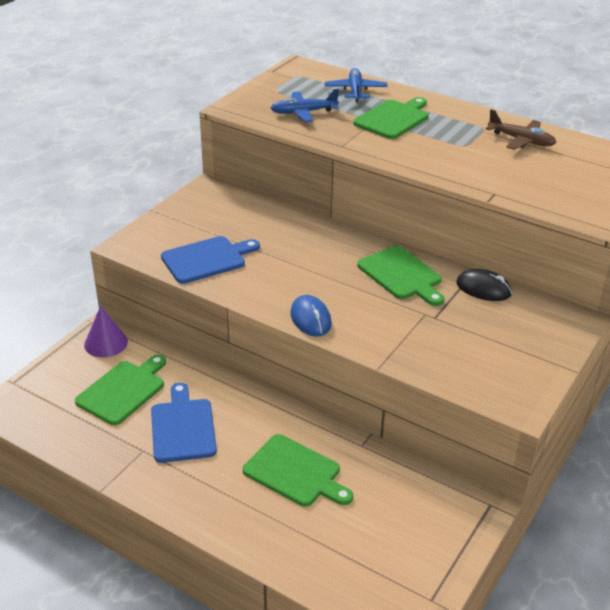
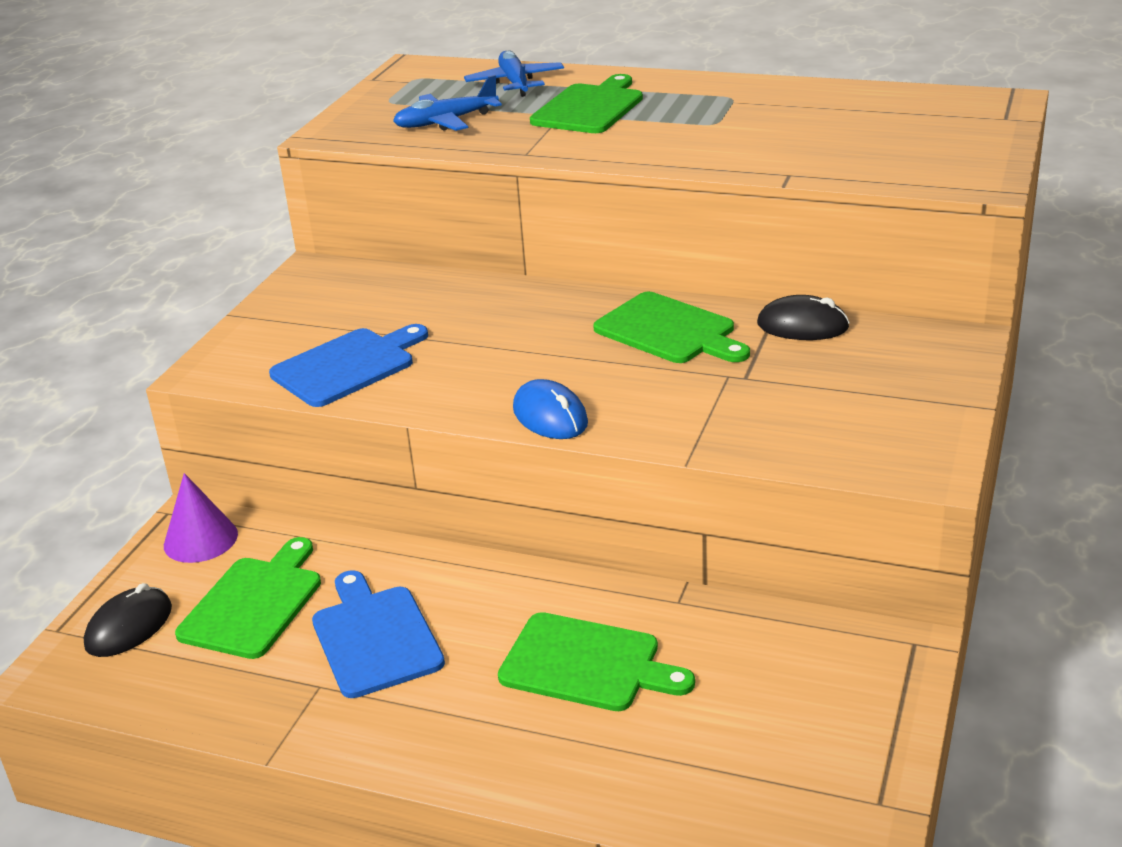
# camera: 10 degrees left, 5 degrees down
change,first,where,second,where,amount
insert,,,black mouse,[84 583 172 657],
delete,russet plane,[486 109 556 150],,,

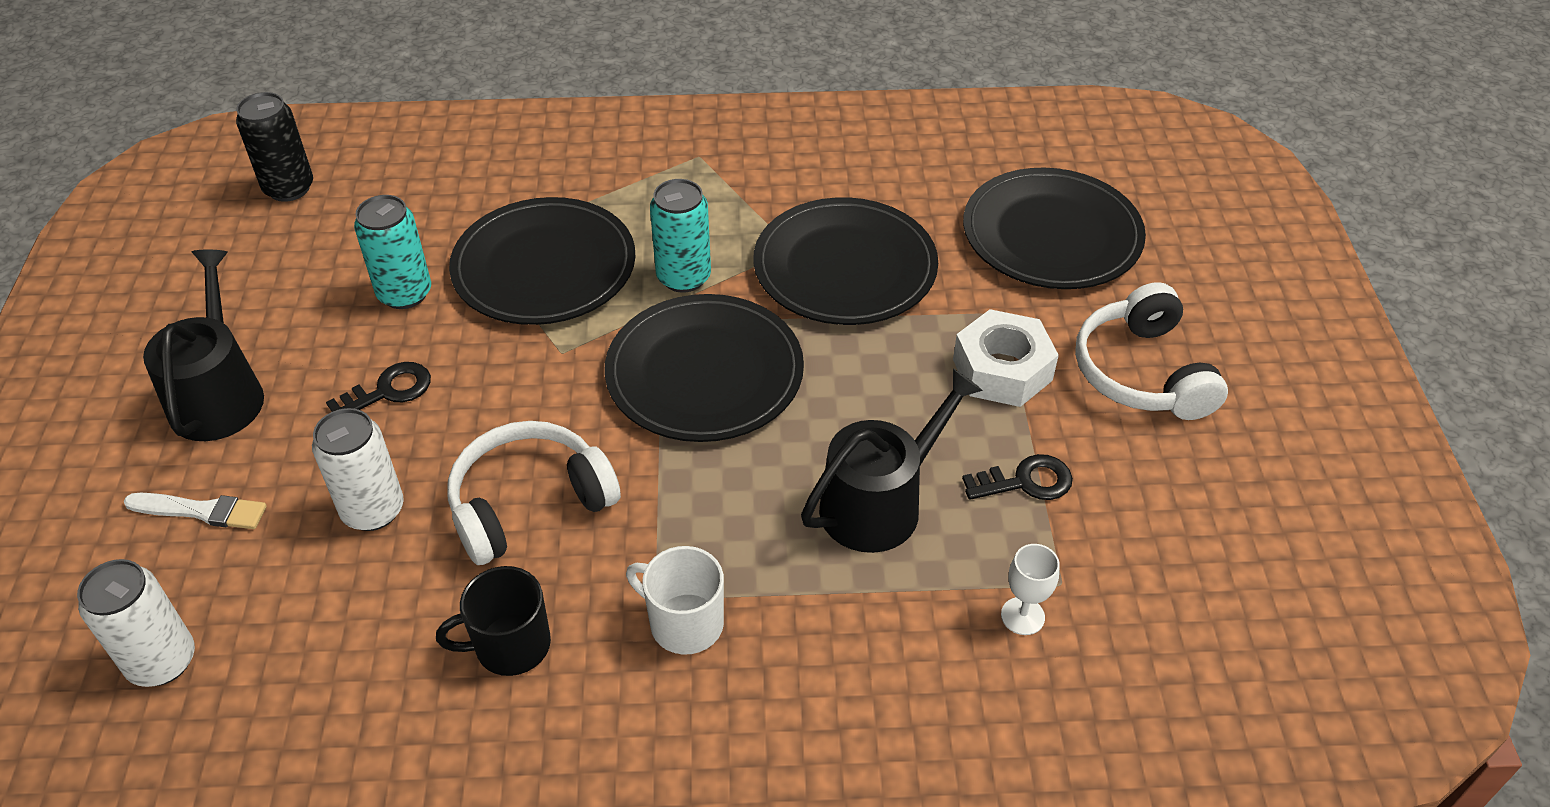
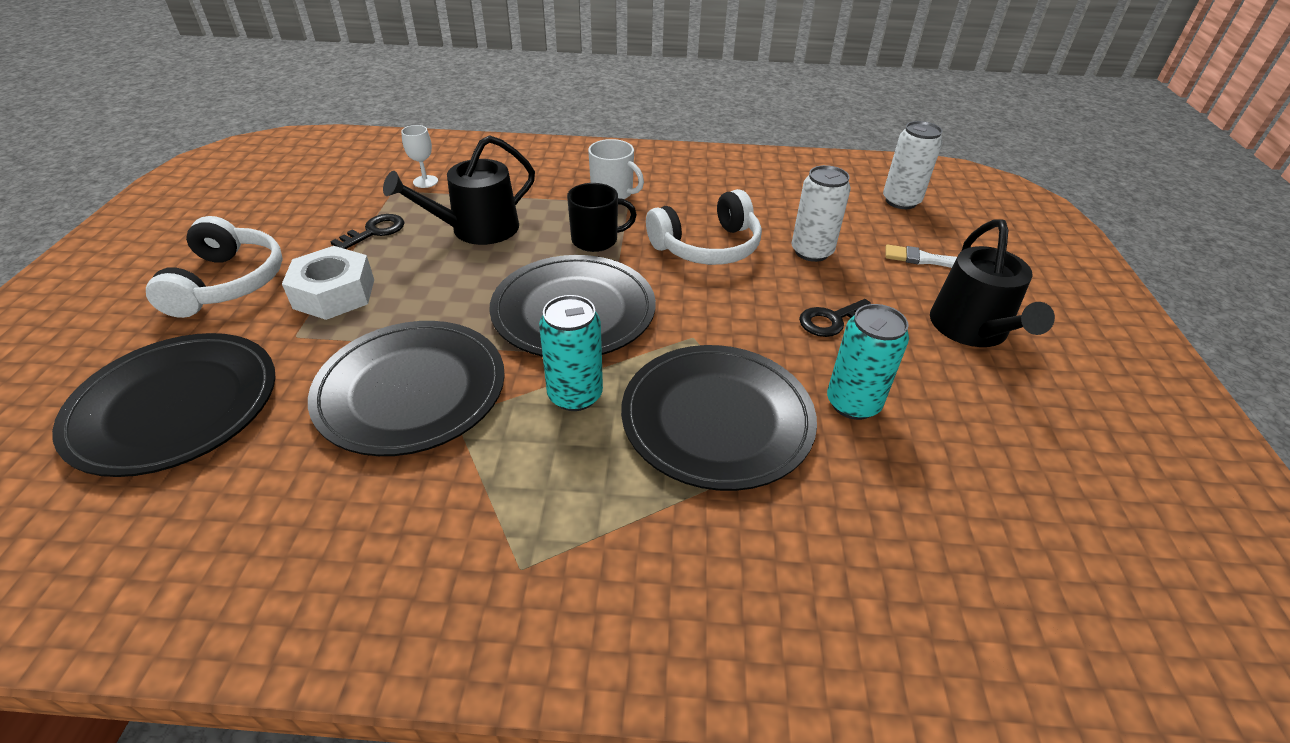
# camera: 175 degrees left, 5 degrees down
change,first,where,second,where,amount
rotate,black key,[962 454 1073 500],,[330 214 405 249],135 degrees clockwise
move,black coffee mug,[436 566 551 676],,[567 183 637 252],
delete,black can,[236 92 313 202],,,

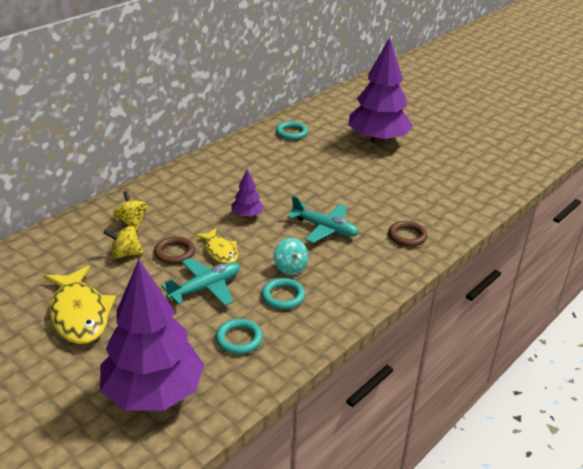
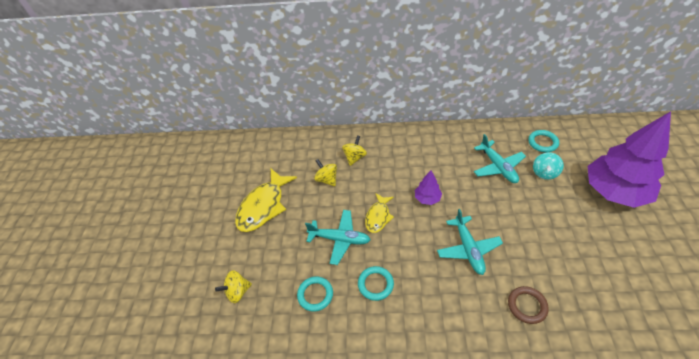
# camera: 55 degrees right, 15 degrees up
change,first,where,second,where,amount
replace,purple fir tree,[100 259 204 410],golden toy top,[215 270 252 303],
insert,,,turquoise plane,[474 134 526 183],
move,turquoise toy top,[274 238 308 275],,[533 152 564 180],
delete,russet hoop,[154 236 195 264],,,

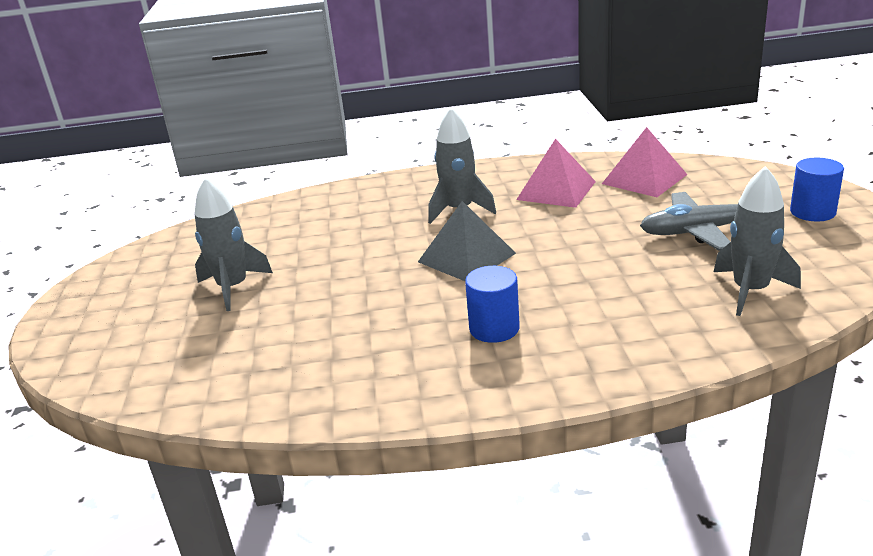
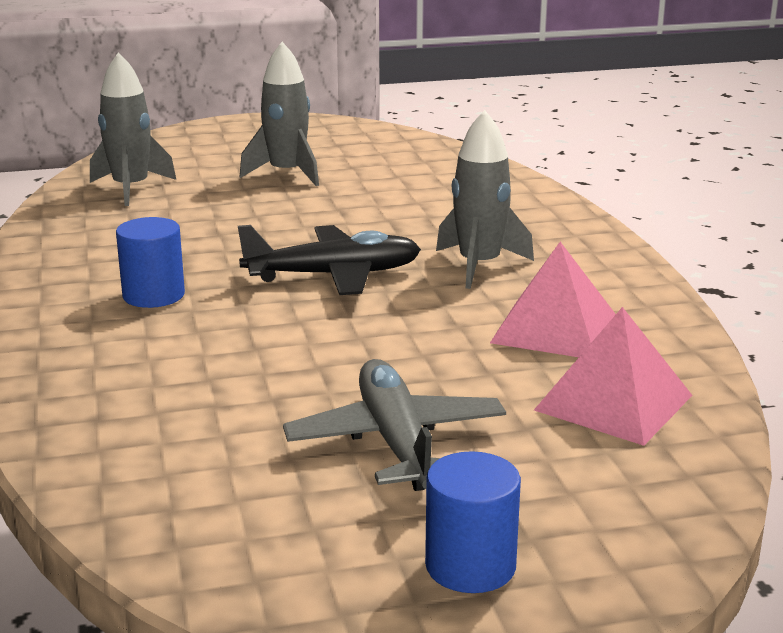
# camera: 80 degrees right, 5 degrees down
change,first,where,second,where,amount
move,ash-grey spaceship,[714 166 801 316],,[90 52 176 206],
replace,ash-grey pyramid shape,[418 201 516 281],black plane,[238 225 421 295],

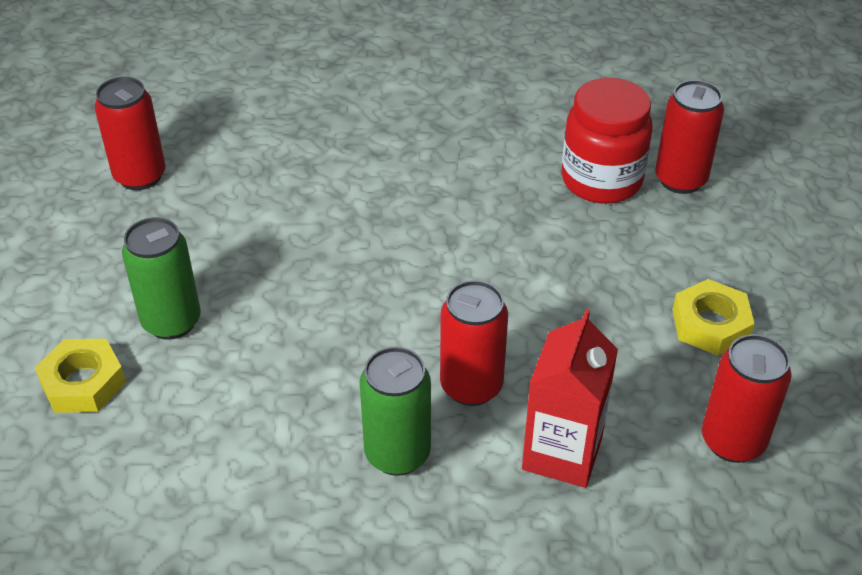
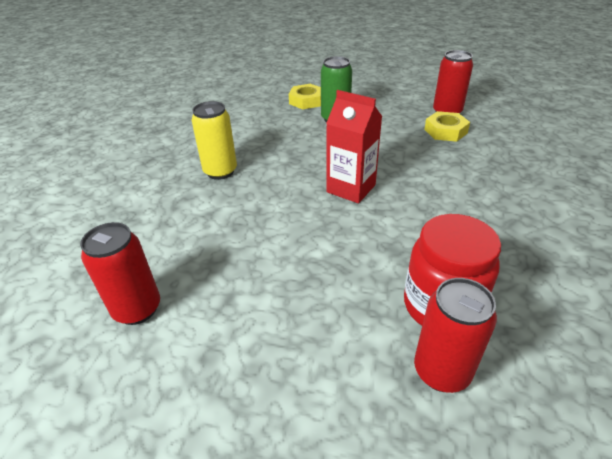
# camera: 105 degrees right, 5 degrees down
change,first,where,second,where,amount
recolor,leaf-green can,[360 347 431 476],golden can,[191 101 237 180],
move,crimson milk carton,[522 309 618 488],,[326 90 382 203],
move,golden nut,[673 279 755 356],,[424 111 470 142],
delete,crimson can,[440 280 508 406],,,

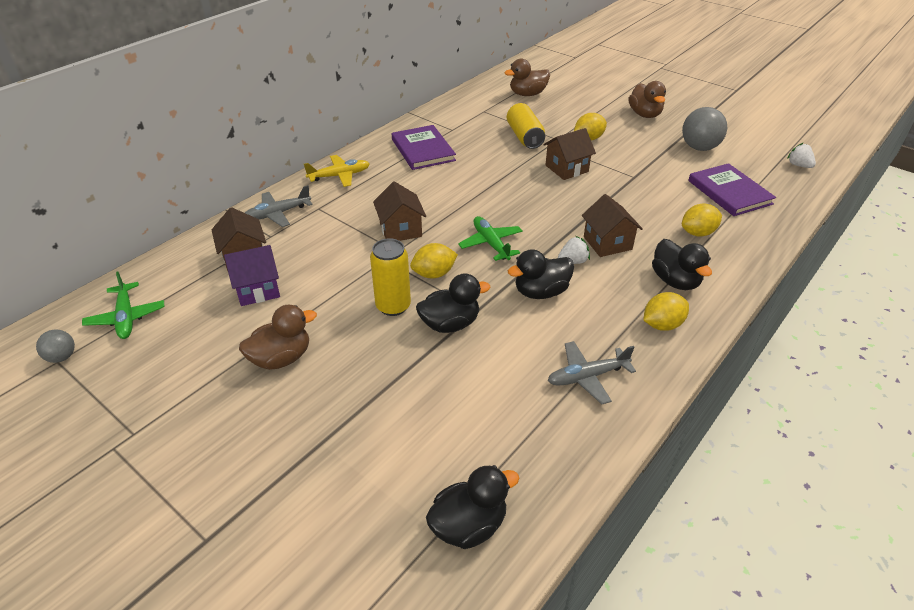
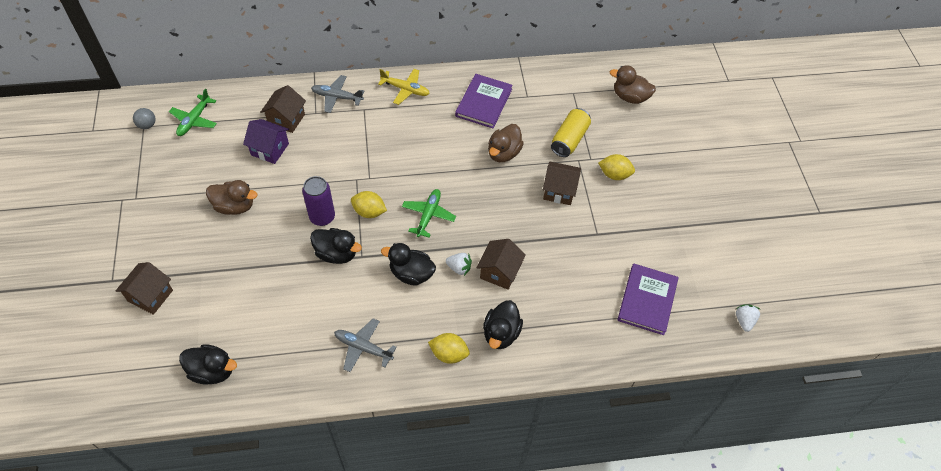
# camera: 40 degrees right, 15 degrees up
change,first,where,second,where,amount
move,russet toy house,[373 181 426 241],,[115 262 173 315],
recolor,golden can,[370 238 411 316],purple can,[302 176 335 226],
move,russet duck,[628 81 666 118],,[488 124 524 162],
delete,ash-grey sphere,[682 107 727 151],,,
delete,golden citrus fruit,[682 204 722 237],,,

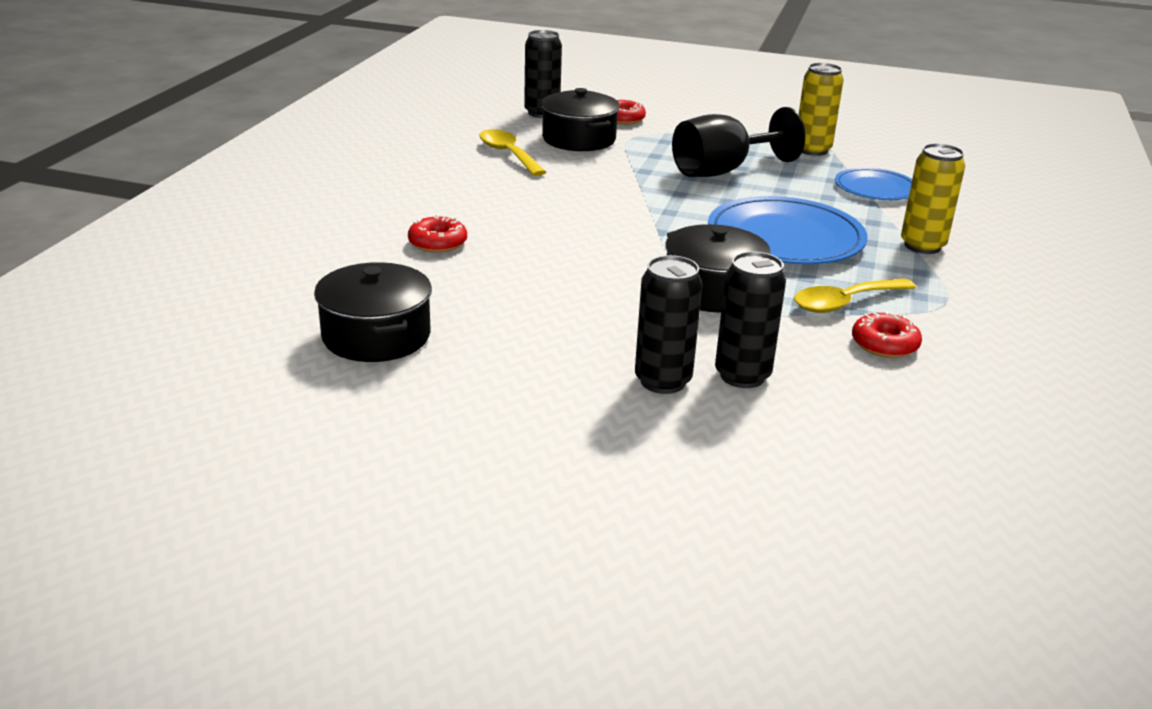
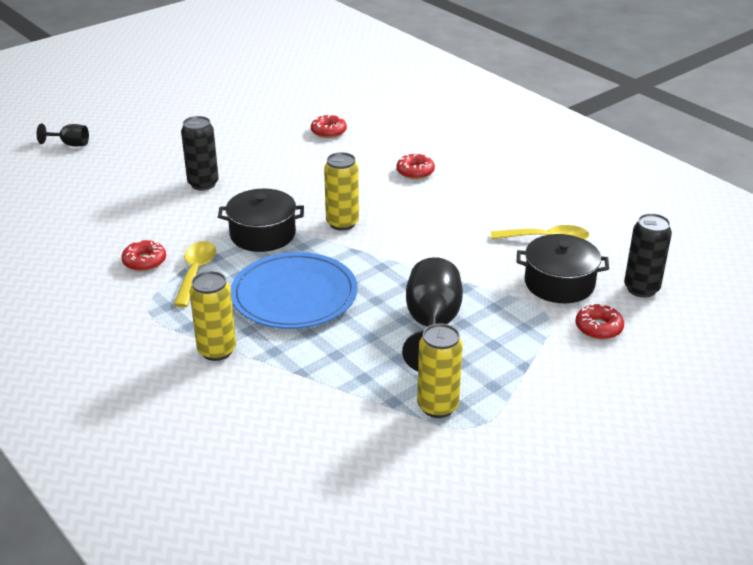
# camera: 125 degrees right, 5 degrees up
change,first,where,second,where,amount
insert,,,black wine glass,[37 123 89 147],
replace,black stockpot,[314 262 432 362],crimson donut,[311 115 347 138],
insert,,,golden can,[324 152 359 231],
delete,black can,[715 251 786 388],,,
delete,cobalt dinner plate,[835 168 912 200],,,

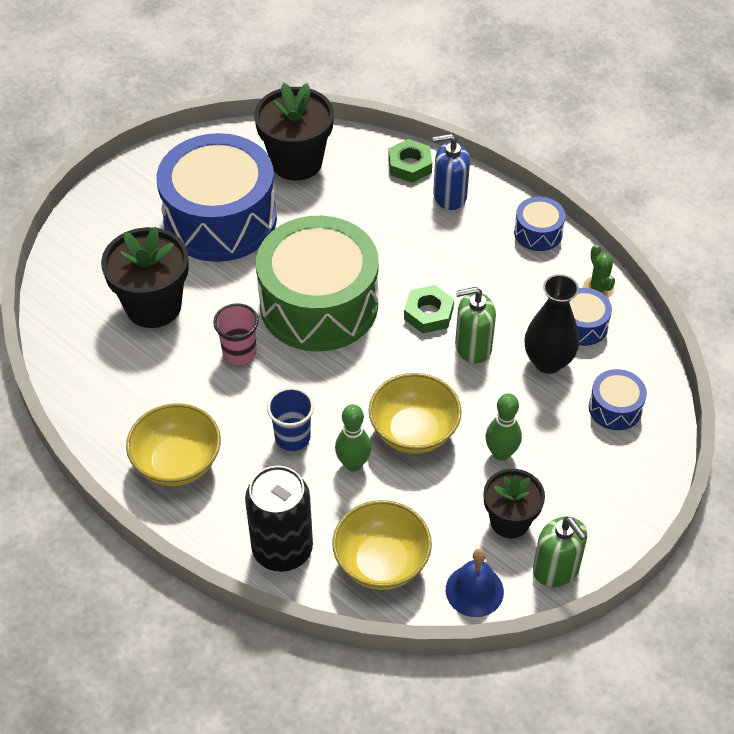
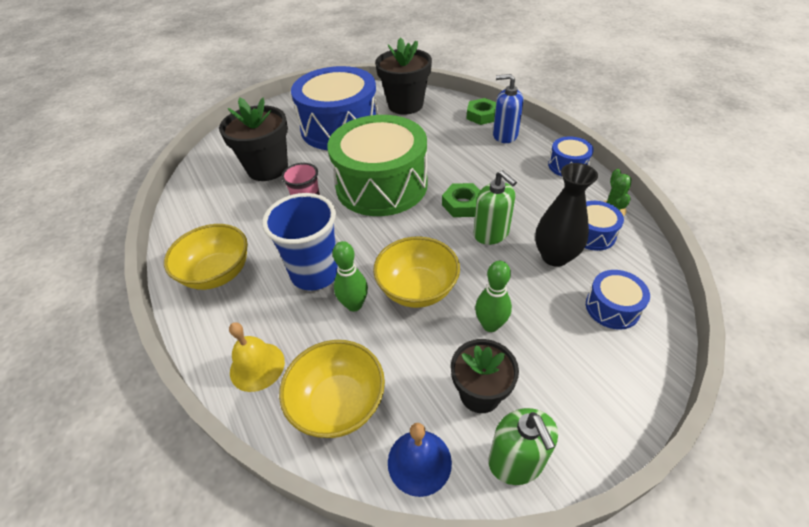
# camera: 20 degrees right, 5 degrees down
change,first,where,second,where,amount
replace,black can,[245 466 313 572],golden hand bell,[229 322 285 392],
resize,cobalt cup,[267 387 314 451],,[262 193 338 291],x1.64
rotate,leaf-green soap dispenser,[455 287 496 363],,[474 170 517 245],135 degrees counterclockwise

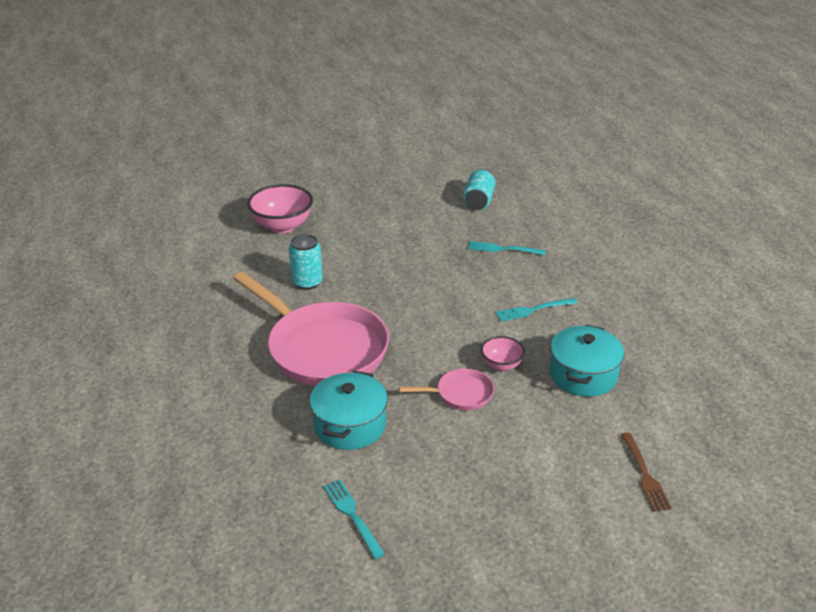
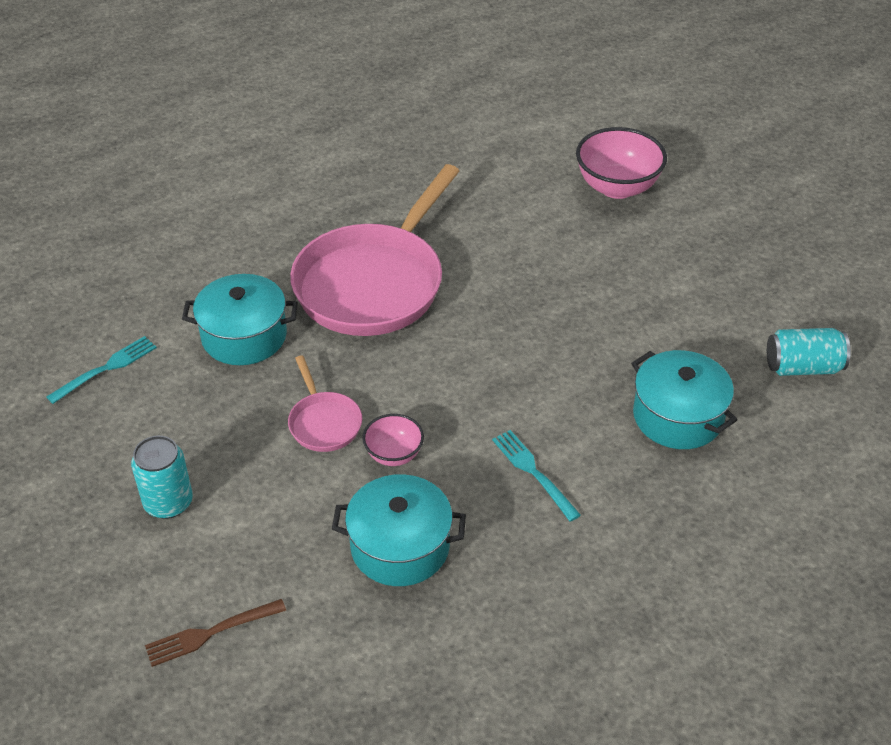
# camera: 75 degrees right, 10 degrees up
change,first,where,second,where,amount
move,turquoise can,[289 234 323 290],,[131 436 193 519],
replace,turquoise table fork,[468 241 546 255],turquoise stockpot,[631 350 737 449],

